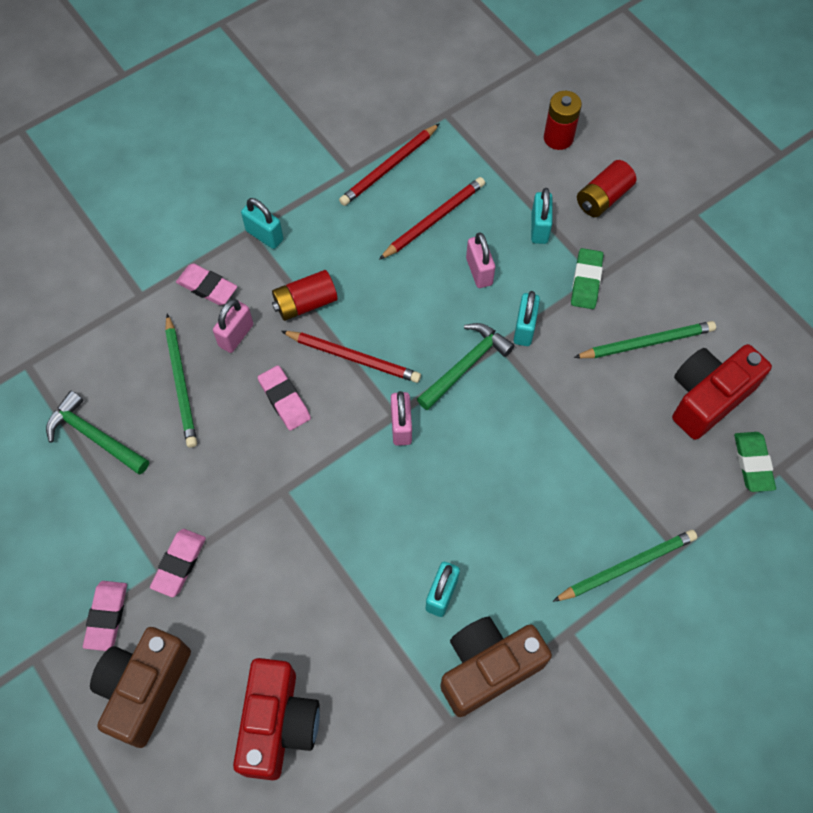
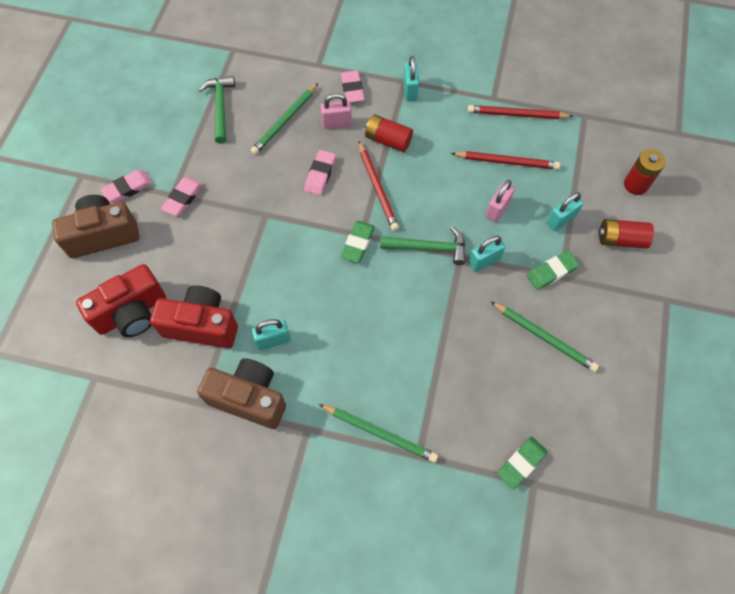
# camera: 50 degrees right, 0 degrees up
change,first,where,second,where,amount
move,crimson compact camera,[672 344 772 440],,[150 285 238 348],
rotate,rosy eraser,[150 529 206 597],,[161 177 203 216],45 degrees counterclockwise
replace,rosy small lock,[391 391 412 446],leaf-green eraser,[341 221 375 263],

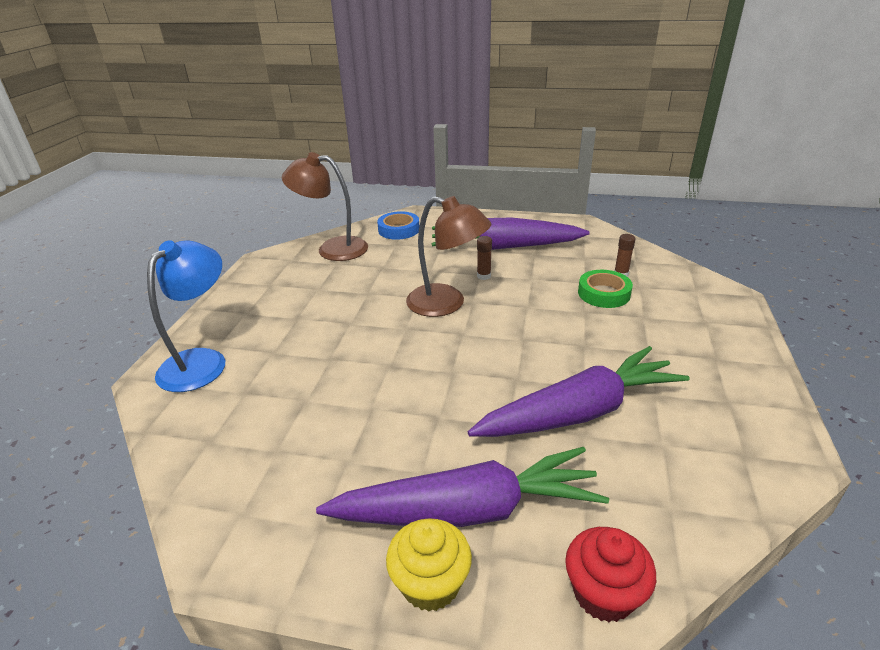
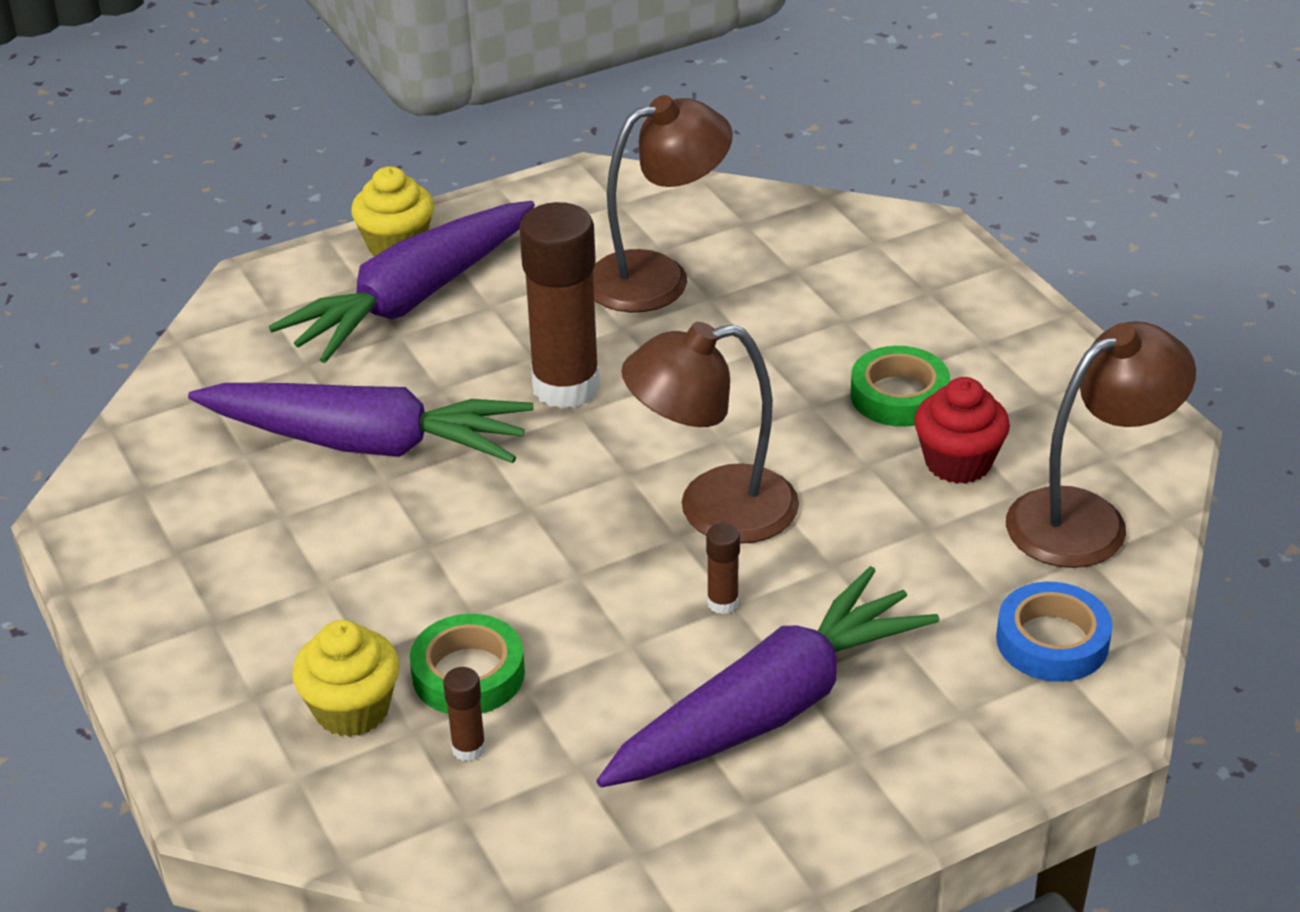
# camera: 140 degrees right, 5 degrees up
change,first,where,second,where,amount
rotate,purple toy carrot,[468 346 690 437],,[188 383 534 463],105 degrees counterclockwise
insert,,,golden fairy cake,[292 620 400 737],
insert,,,russet glue,[519 202 600 409],
insert,,,russet desk lamp,[593 95 733 313],
insert,,,leaf-green roll of tape,[851 346 950 427],
move,crimson fairy cake,[565 527 656 622],,[914 377 1010 484],
delete,cobalt desk lamp,[147 240 225 392],,,

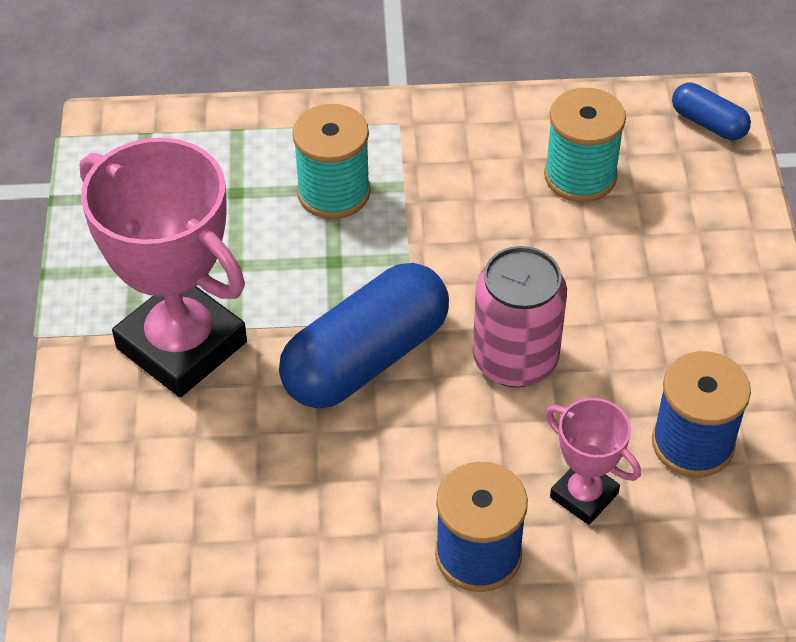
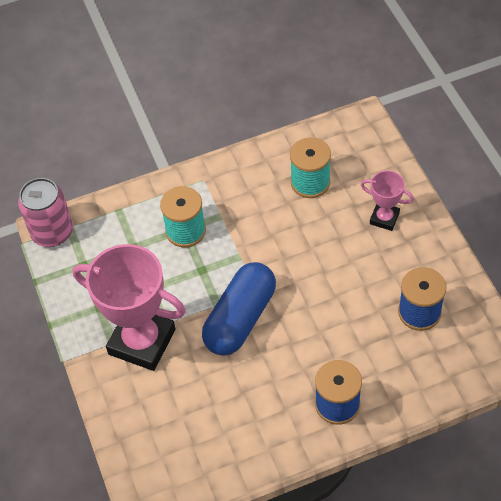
# camera: 15 degrees left, 5 degrees up
change,first,where,second,where,amount
move,rosy can,[473 246 567 387],,[18 178 73 247],
move,rosy trophy,[545 398 641 525],,[361 171 414 231],
delete,cobalt capsule,[672 82 751 140],,,

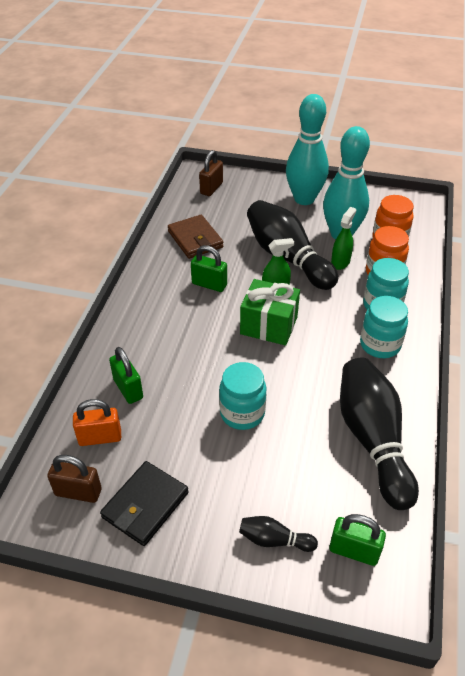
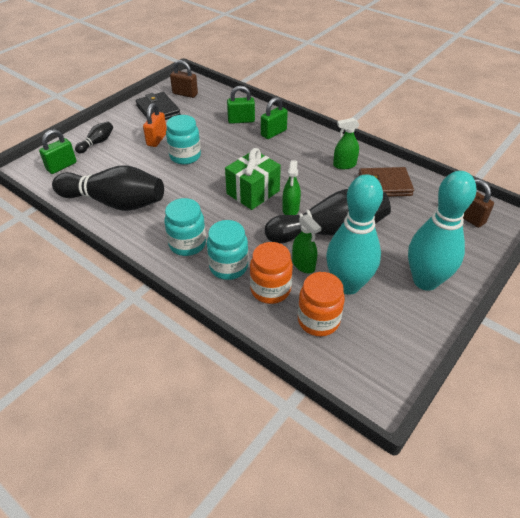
# camera: 115 degrees right, 0 degrees up
change,first,where,second,where,amount
move,bright orange small lock,[73 399 121 446],,[143 103 167 147],
rotate,russet small lock,[47 455 102 503],,[170 60 198 98],75 degrees clockwise
move,leaf-green small lock,[191 245 227 292],,[261 97 288 139],
insert,,,leaf-green spray cleaner,[333 118 359 169],

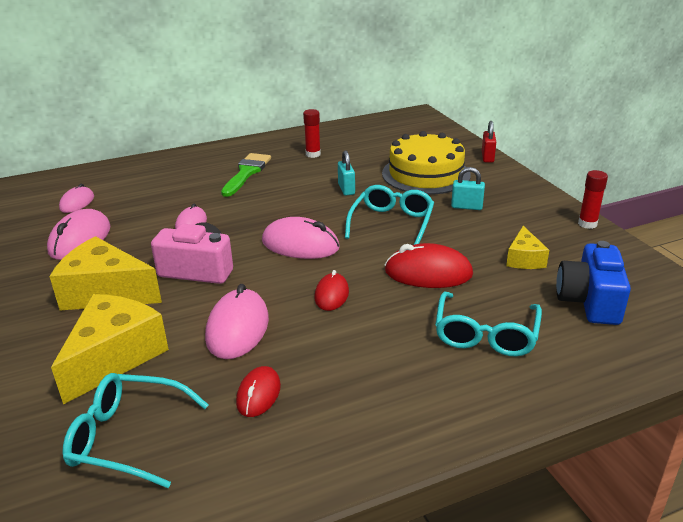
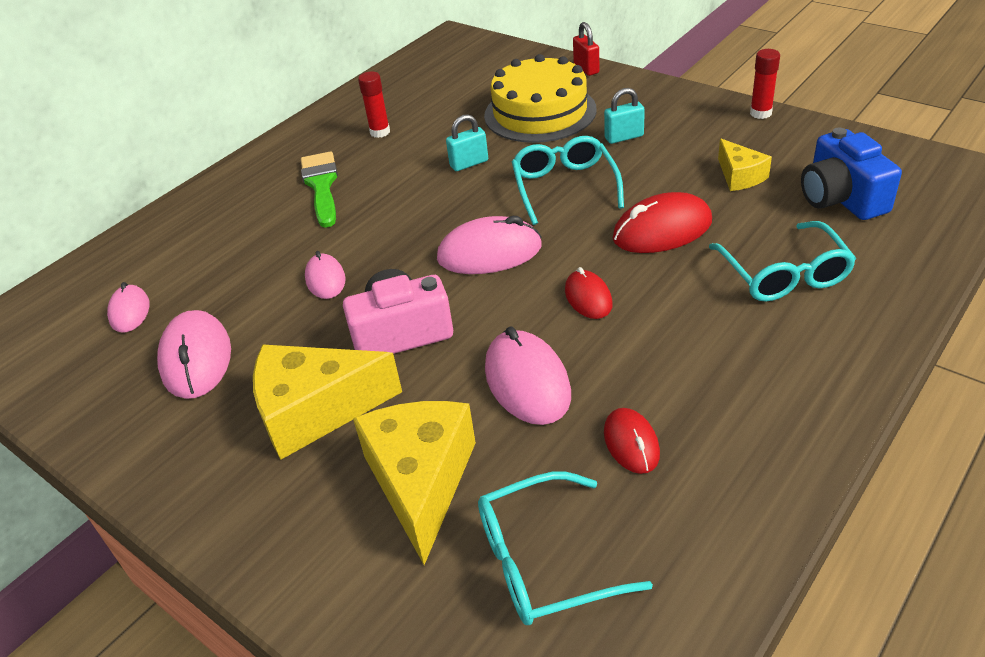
# camera: 25 degrees left, 10 degrees up
change,first,where,second,where,amount
rotate,turquoise small lock,[338 150 355 196],,[446 114 488 171],75 degrees counterclockwise

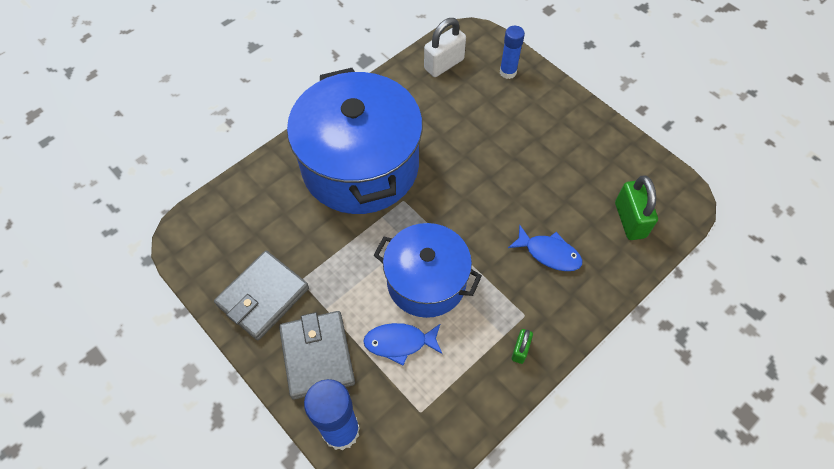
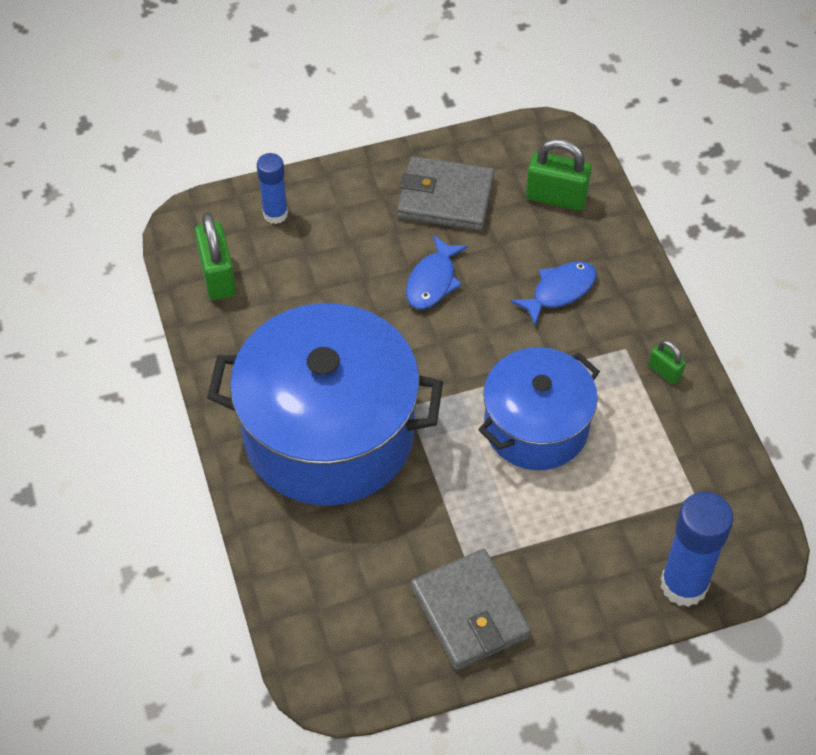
# camera: 65 degrees left, 5 degrees down
change,first,where,second,where,amount
recolor,snow-white small lock,[424 18 466 77],leaf-green small lock,[195 213 236 300],
move,ash-grey wallet,[279 311 355 400],,[397 156 495 231],
move,cobalt toy fish,[363 323 442 366],,[406 235 468 309],

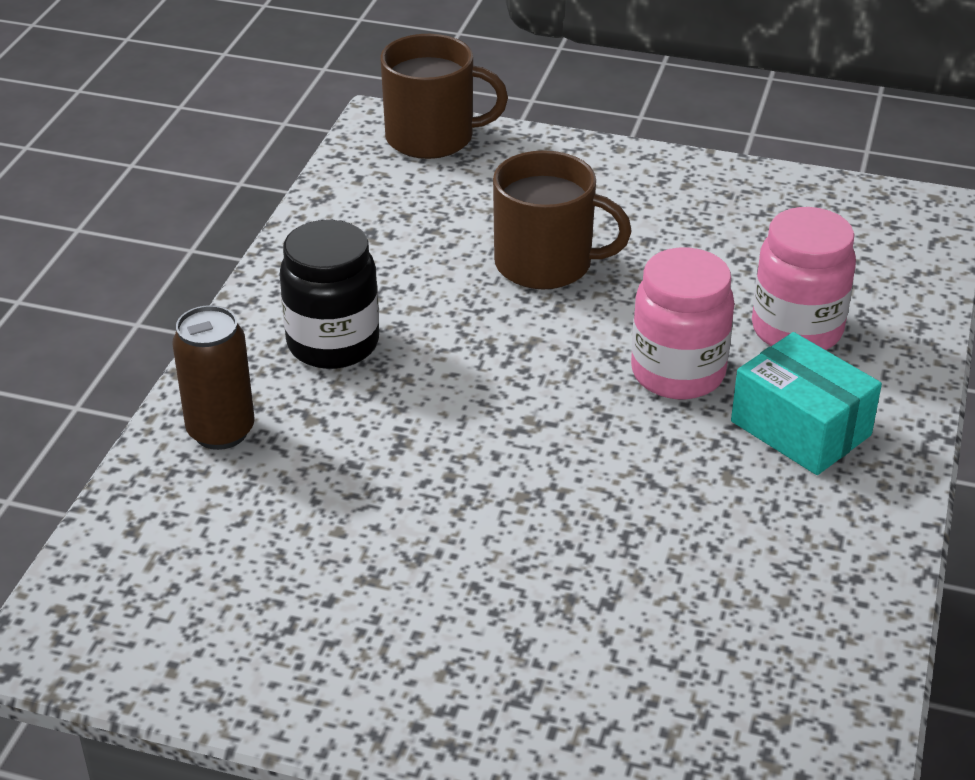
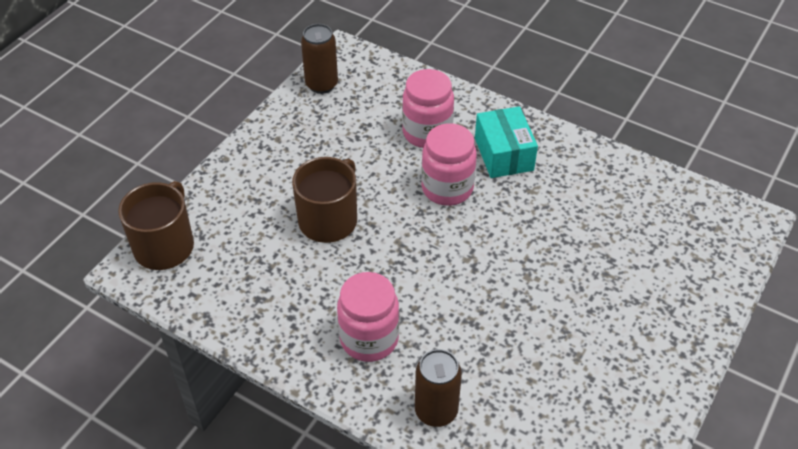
# camera: 75 degrees left, 10 degrees up
change,first,where,second,where,amount
insert,,,russet can,[301 24 338 94],
recolor,black jam jar,[280 220 379 369],rosy jam jar,[337 272 399 362],
rotate,turquoise package,[731 332 882 475],,[475 106 538 178],75 degrees counterclockwise

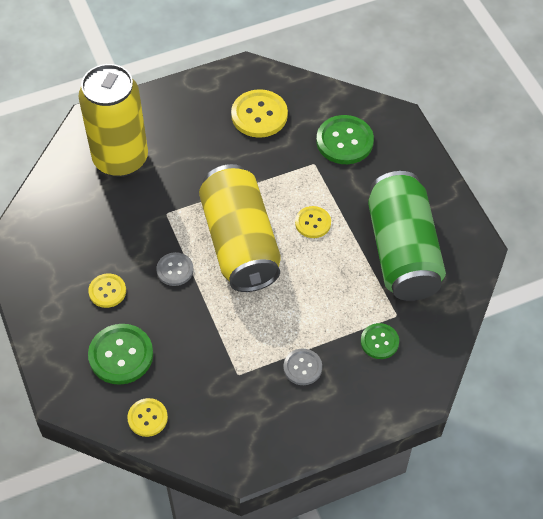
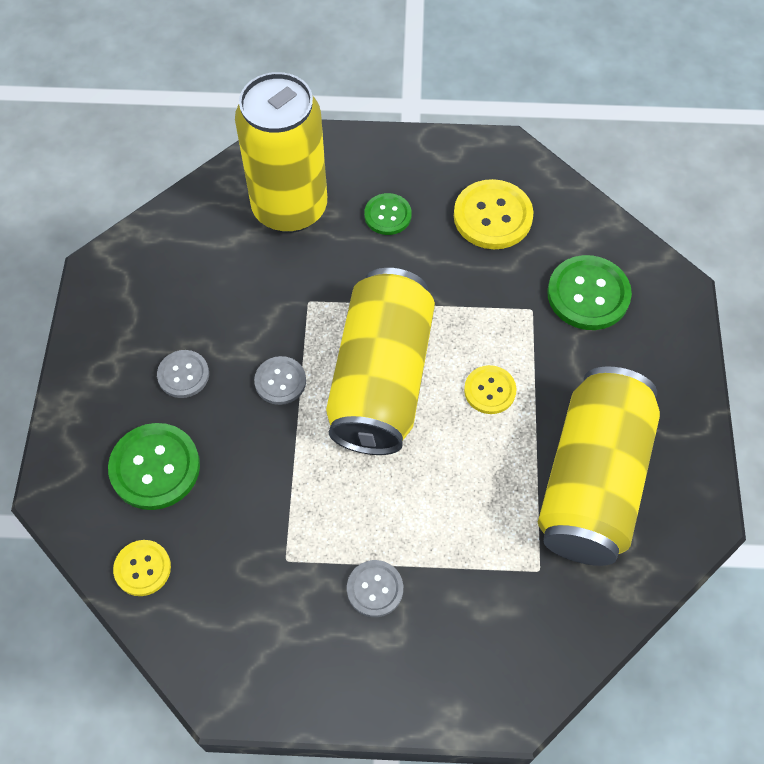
# camera: 25 degrees right, 5 degrees up
change,first,where,second,where,amount
recolor,golden shirt button,[88 273 126 308],ash-grey shirt button,[157 350 209 398],
move,leaf-green shirt button,[361 323 399 359],,[364 193 412 235],
recolor,leaf-green can,[368 171 446 301],golden can,[538 366 660 566],

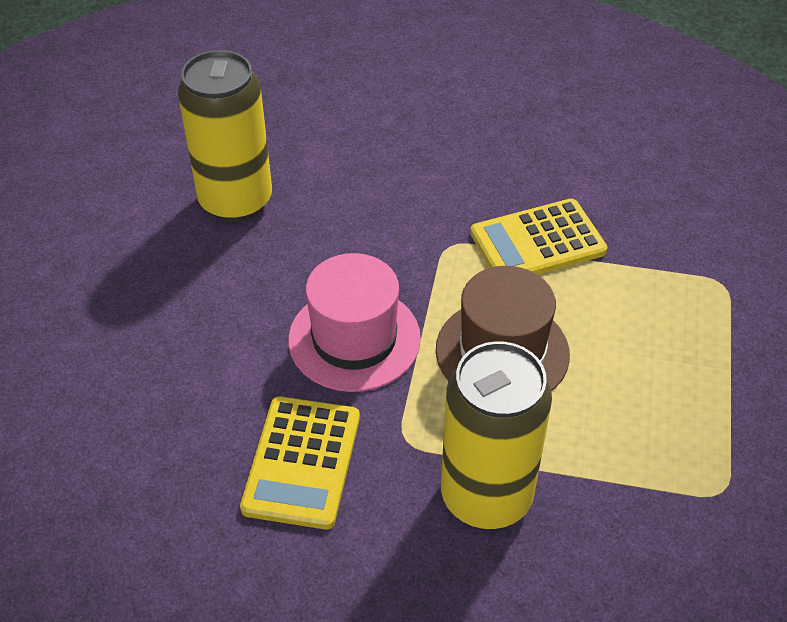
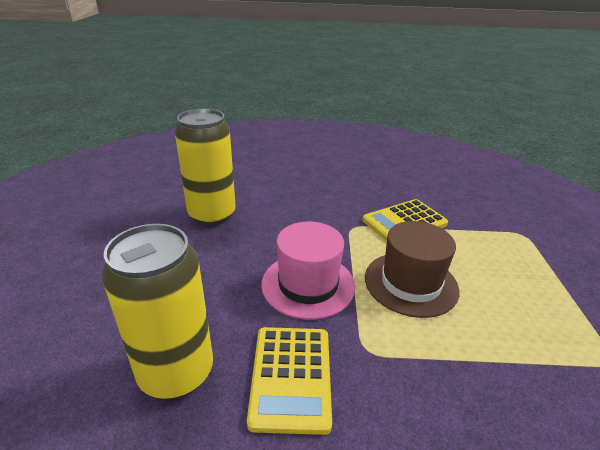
# camera: 10 degrees left, 15 degrees down
change,first,where,second,where,amount
move,golden can,[441 341 552 529],,[102 224 213 400],

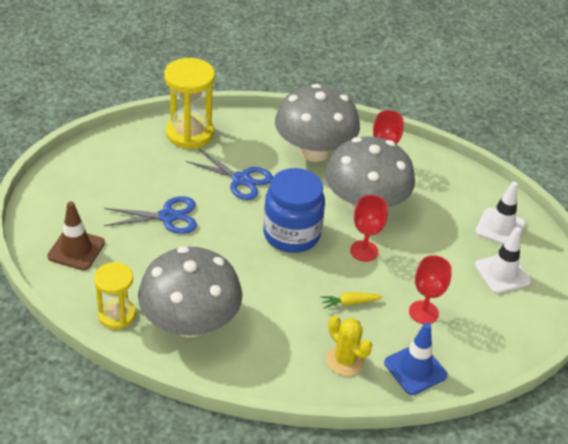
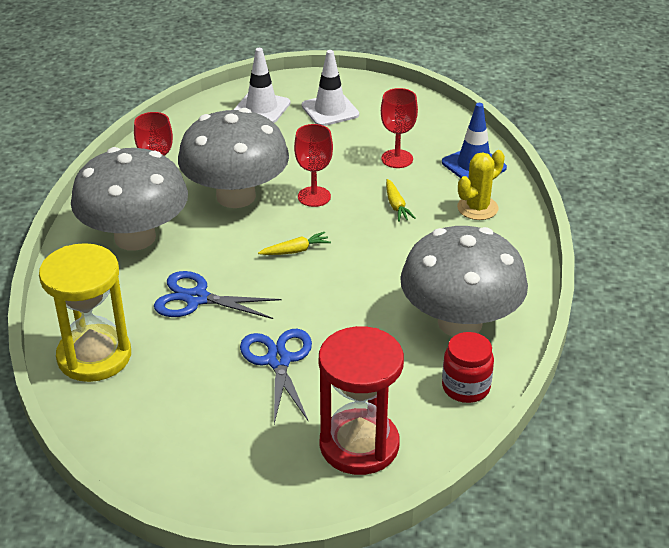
# camera: 90 degrees left, 5 degrees down
change,first,where,second,where,amount
rotate,cobalt shears,[186 149 273 200],,[154 271 281 319],105 degrees counterclockwise
replace,cobalt jam jar,[263 168 325 253],golden toy carrot,[258 232 331 255],
replace,russet road cone,[47 201 105 270],crimson sand timer,[319 326 404 475],
replace,golden sand timer,[94 262 136 329],crimson jam jar,[442 332 494 403],

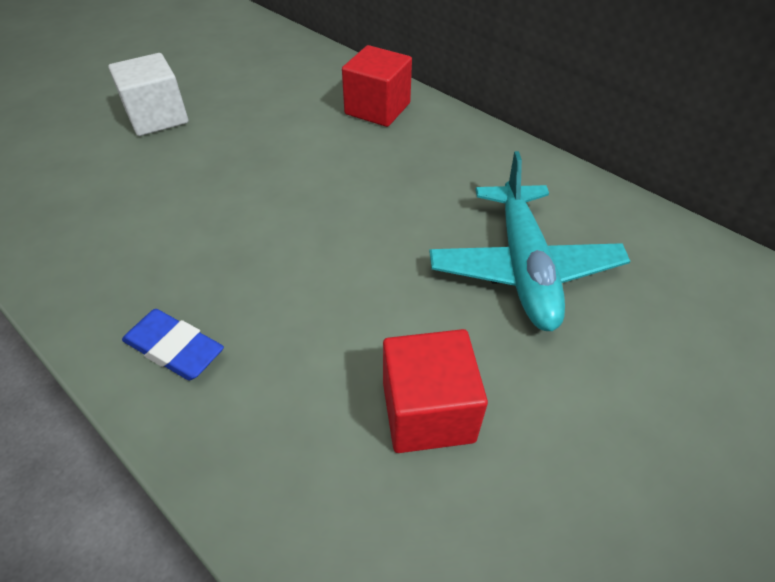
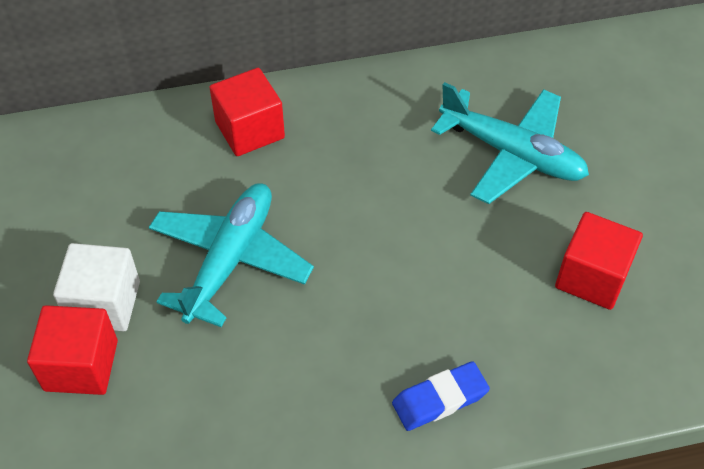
# camera: 55 degrees left, 5 degrees up
change,first,where,second,where,amount
insert,,,crimson solid cube,[27 305 118 395],
insert,,,turquoise plane,[149 183 314 327],

